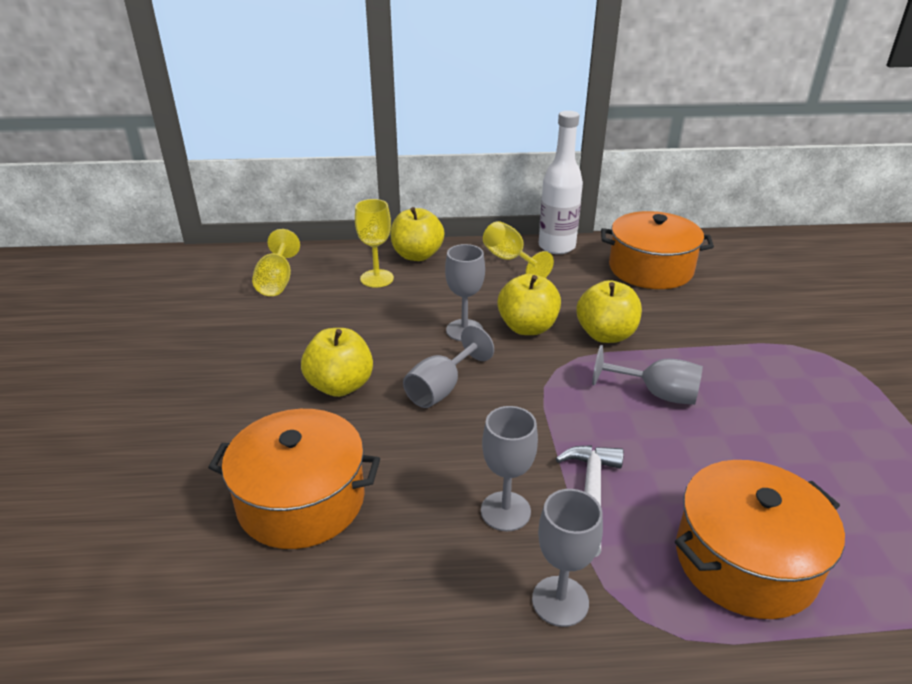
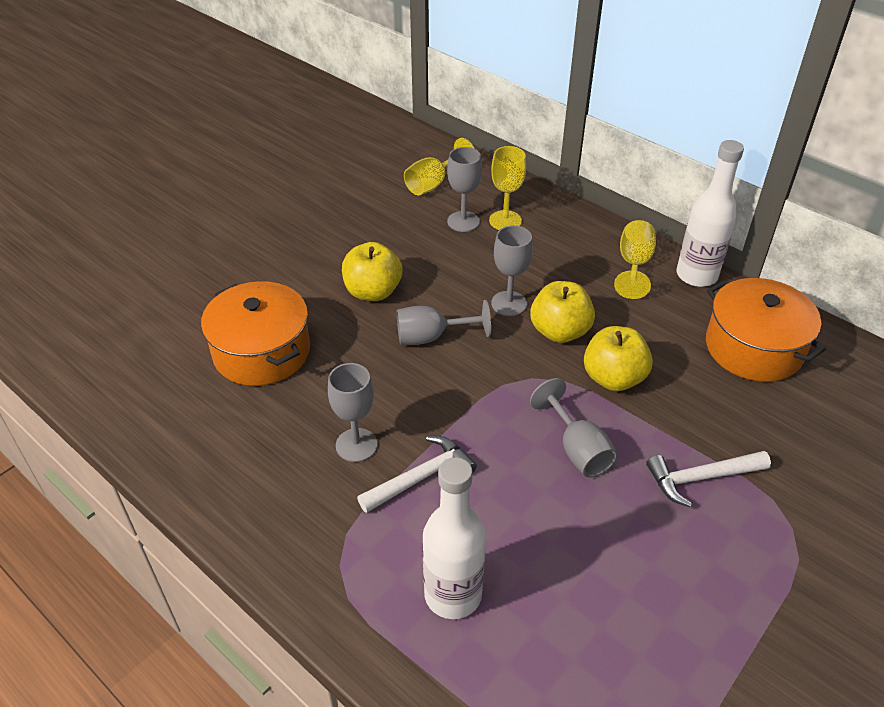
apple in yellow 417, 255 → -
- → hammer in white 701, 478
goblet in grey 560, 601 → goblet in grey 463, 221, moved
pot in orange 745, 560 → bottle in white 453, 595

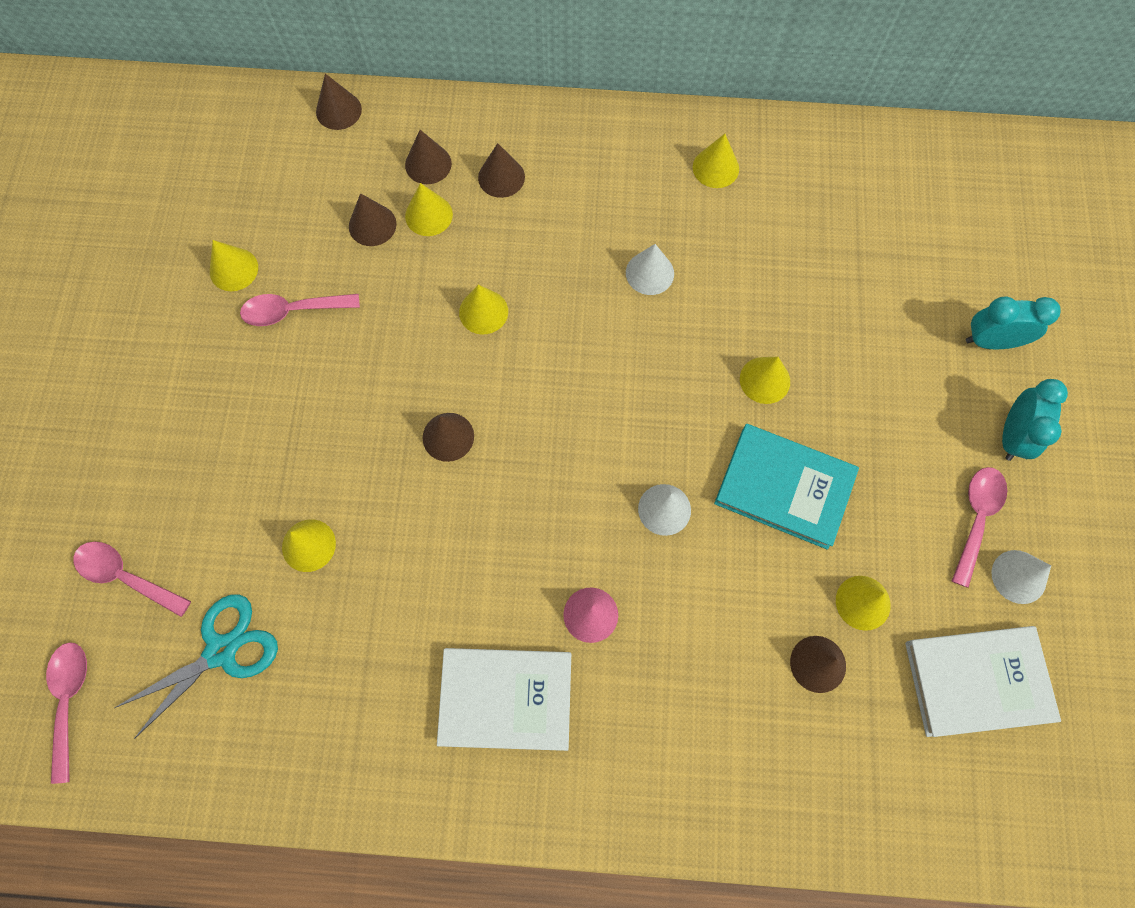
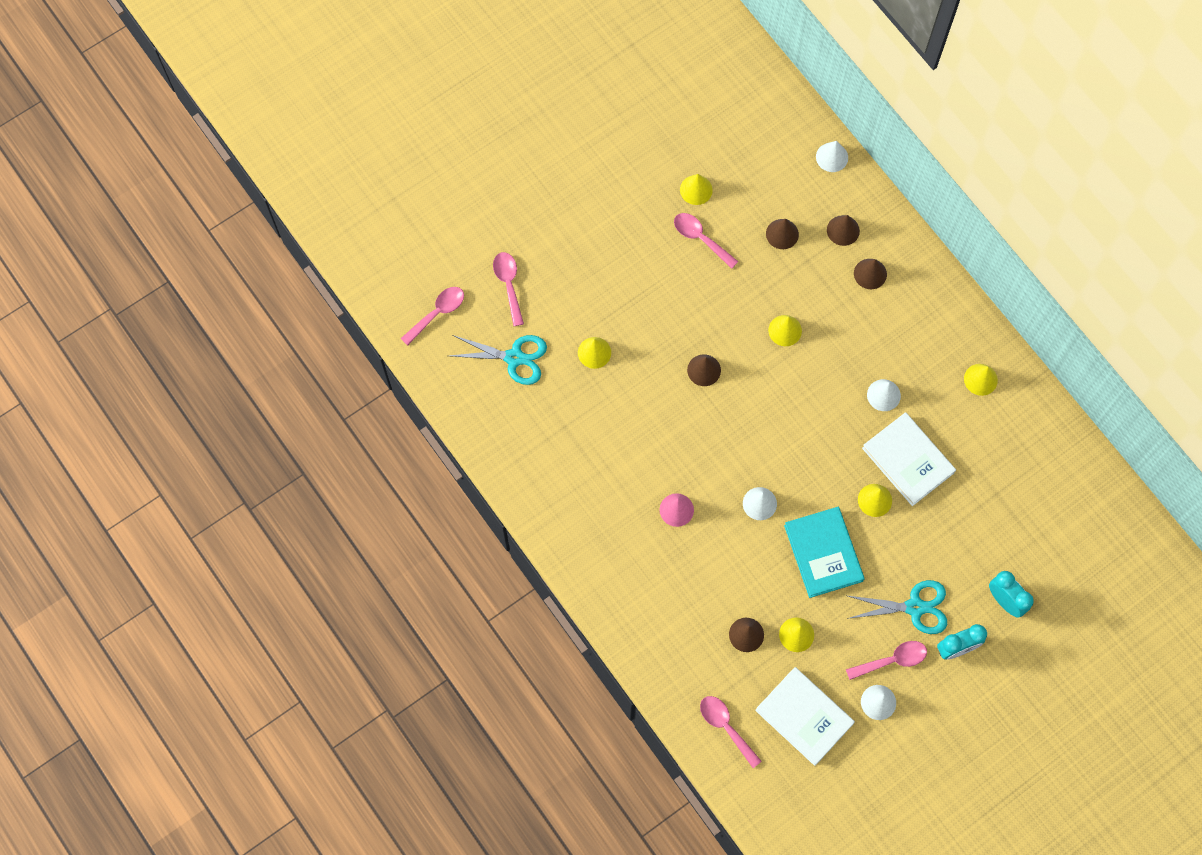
cone in yellow 428, 215 → -
- → spoon in pink 725, 727
- → scissors in turquoise 914, 607
book in white 506, 699 → book in white 908, 460, moved
cone in brown 338, 110 → cone in white 832, 157

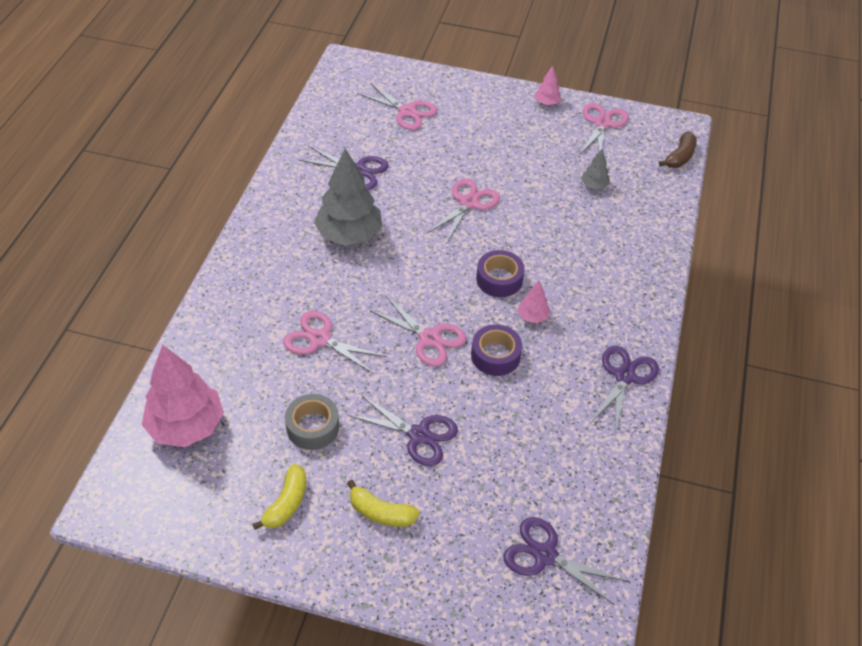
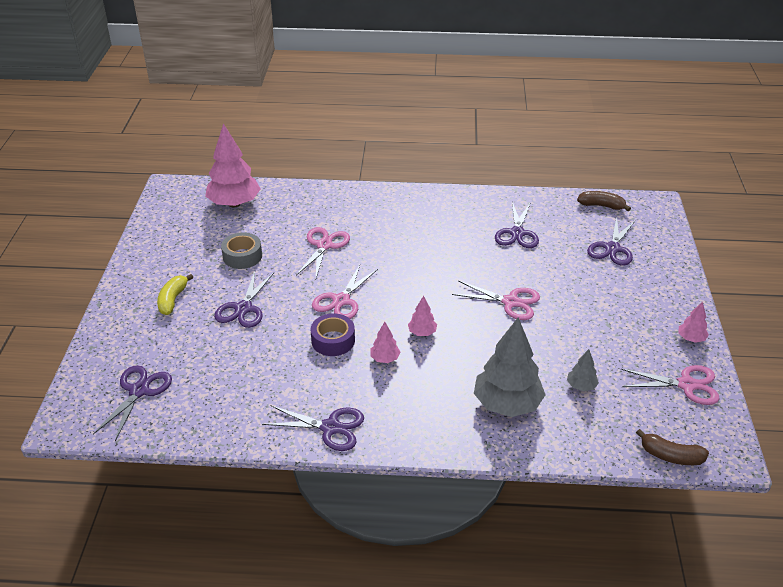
banana in yellow 286, 503 → -
- → banana in brown 601, 206
tree in grey 349, 234 → tree in grey 507, 404, moved
tape in purple 499, 279 → tree in pink 422, 332
scissors in pink 407, 111 → scissors in purple 612, 248

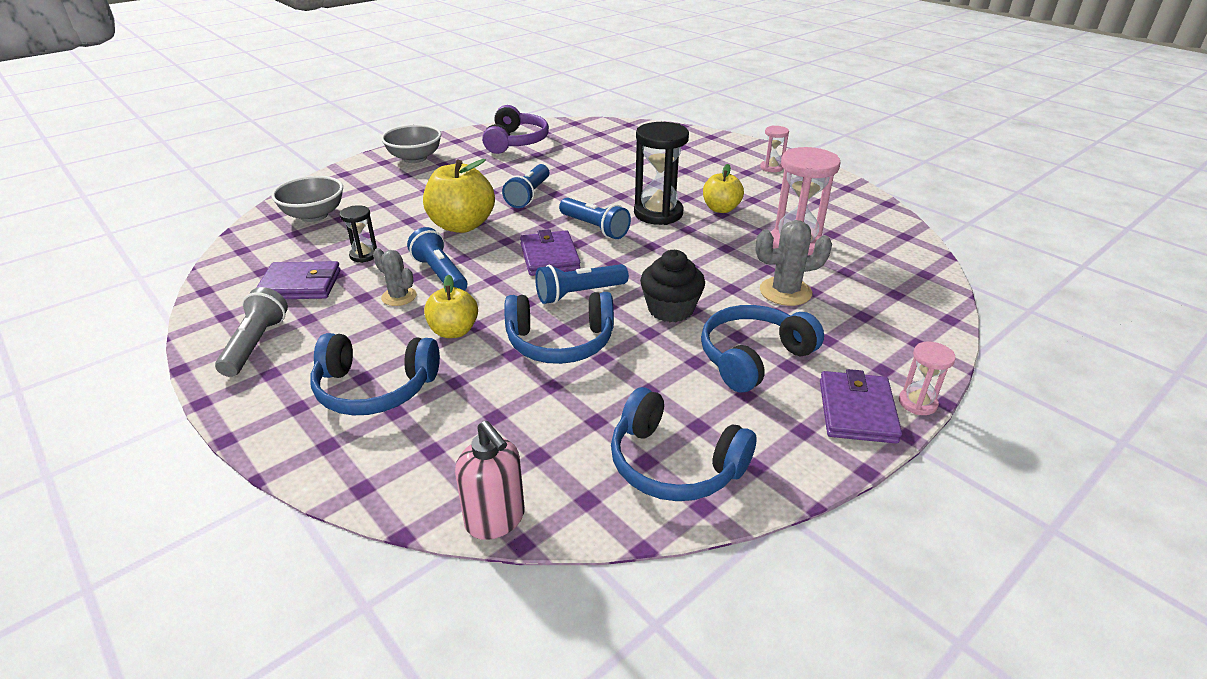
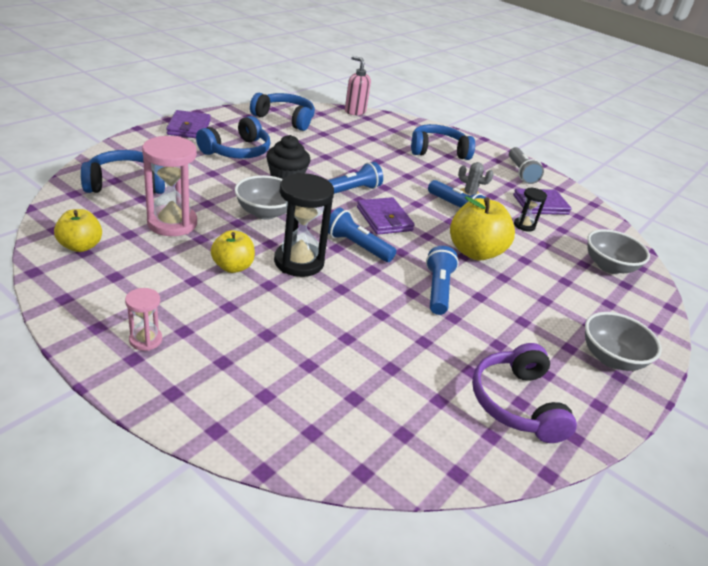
cactus in grey 785, 292 → -
hourglass in pink 917, 403 → -
- → bowl in grey 265, 212
apple in yellow 454, 331 → apple in yellow 80, 246, moved
headphones in blue 560, 342 → headphones in blue 126, 184, moved

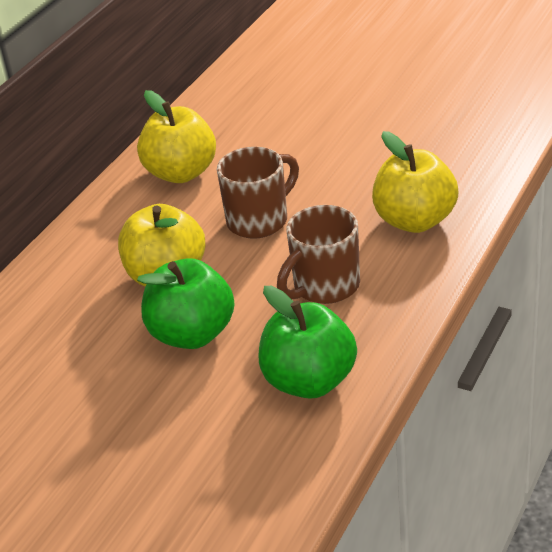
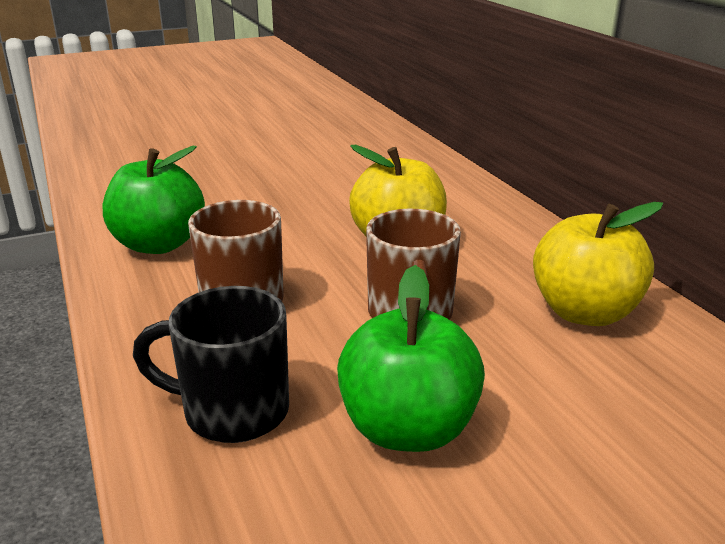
apple in green 192, 334 → apple in green 408, 429, moved
apple in yellow 415, 220 → mug in black 232, 411

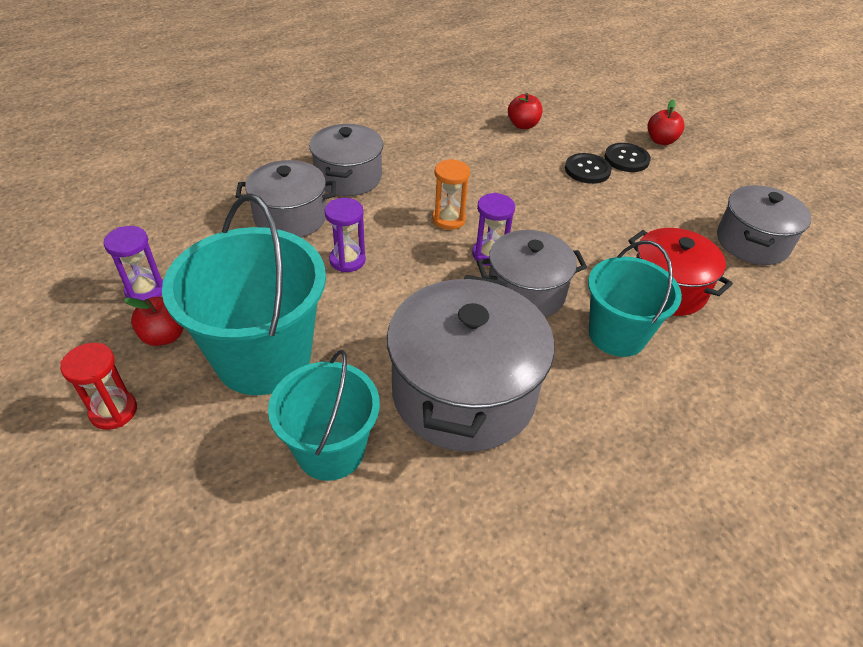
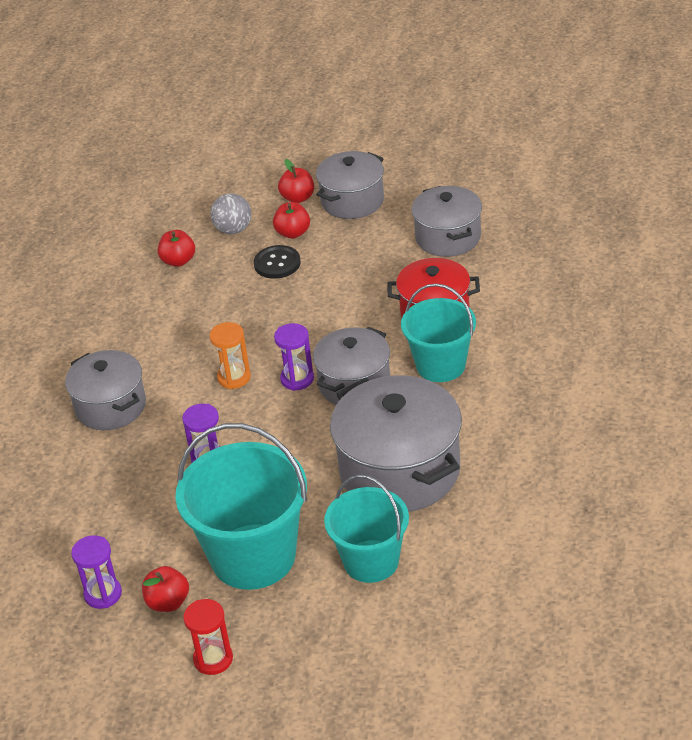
- → ball in grey 233, 230
pot in grey 290, 217 → pot in grey 352, 201, moved
button in black 626, 159 → apple in red 293, 233

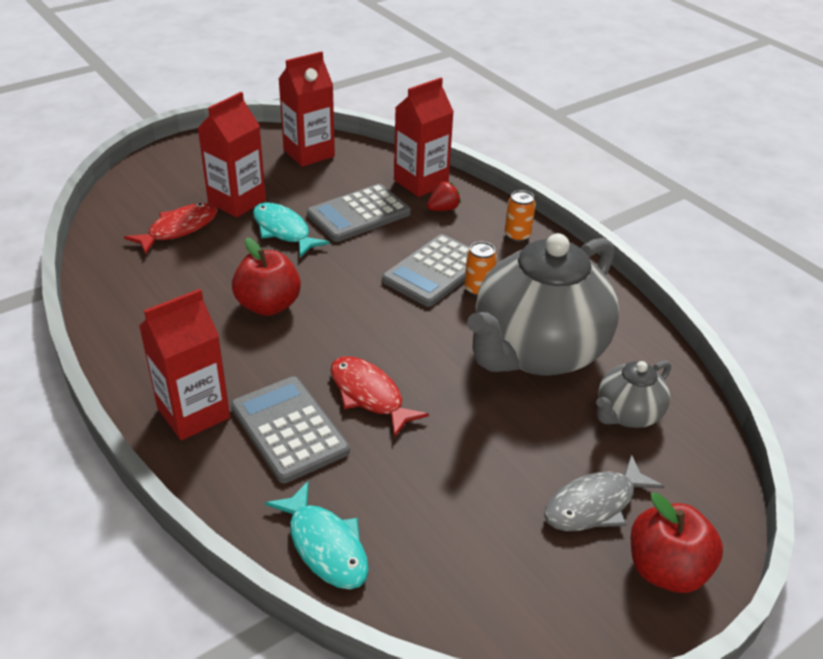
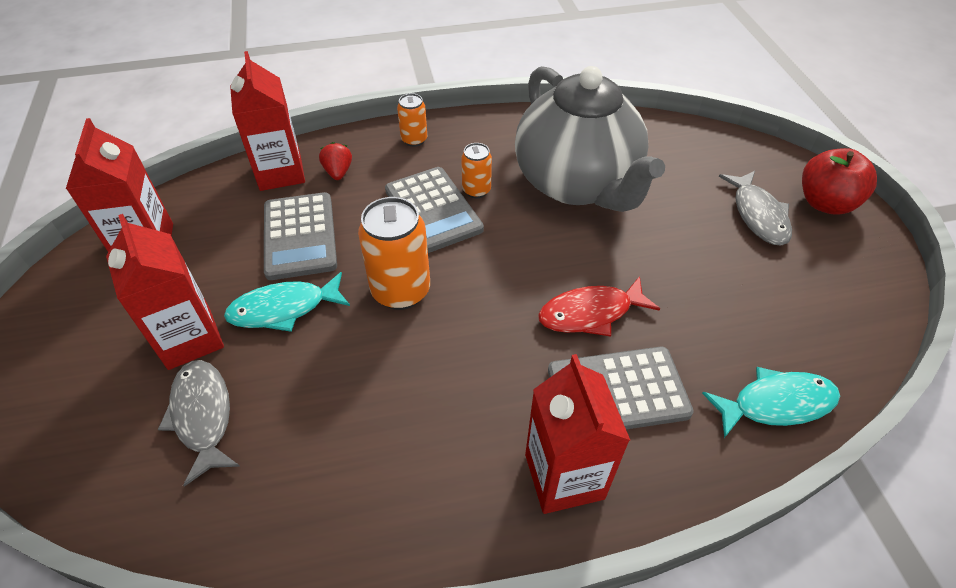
apple in red 268, 305 → -
teapot in grey 627, 414 → -
- → can in orange 401, 291
fish in red 179, 229 → fish in grey 203, 416

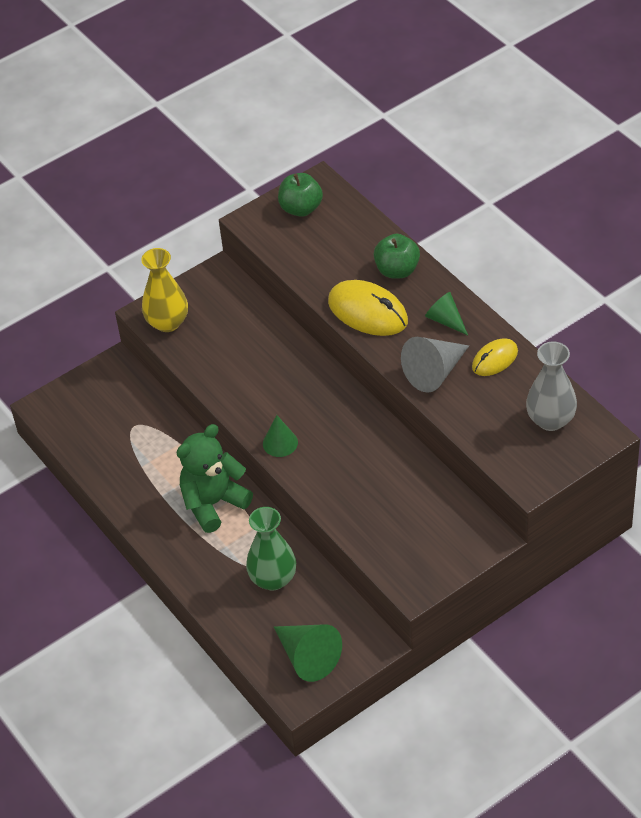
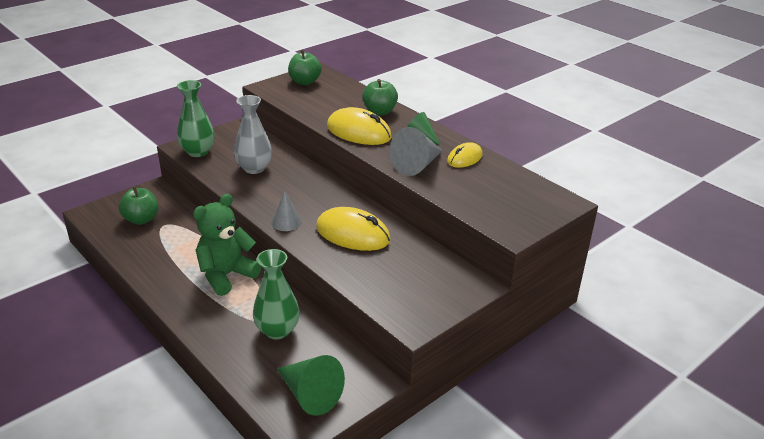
- → apple in green 141, 219
- → mouse in yellow 353, 234
vase in grey 550, 420 → vase in grey 254, 168, moved
vase in yellow 167, 322 → vase in green 198, 152
cone in green 280, 443 → cone in grey 286, 222

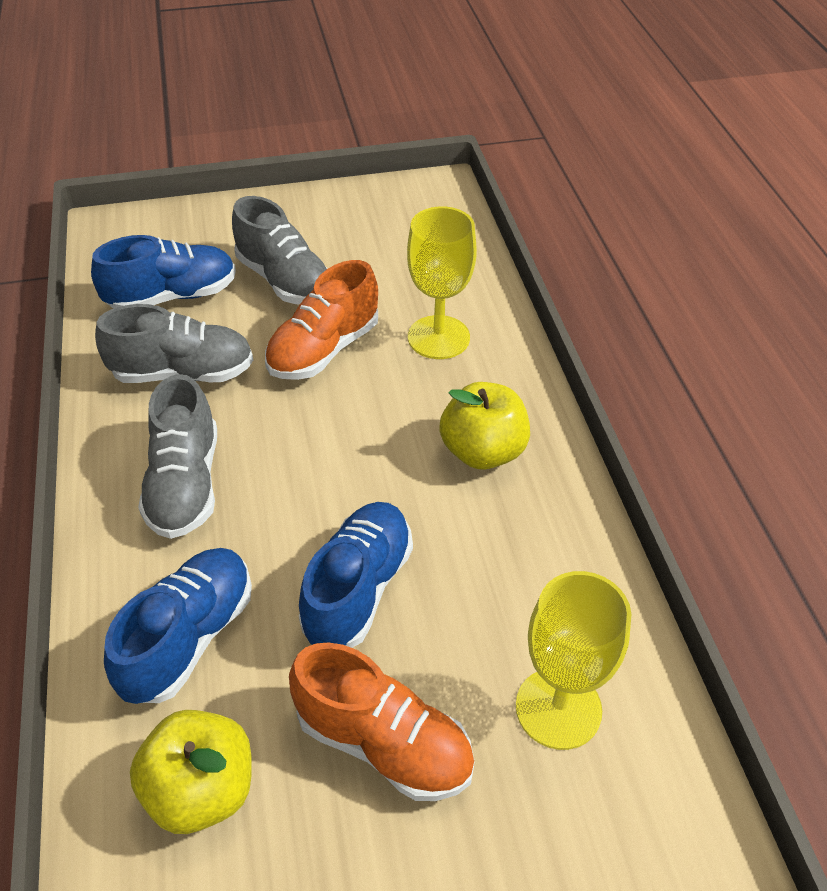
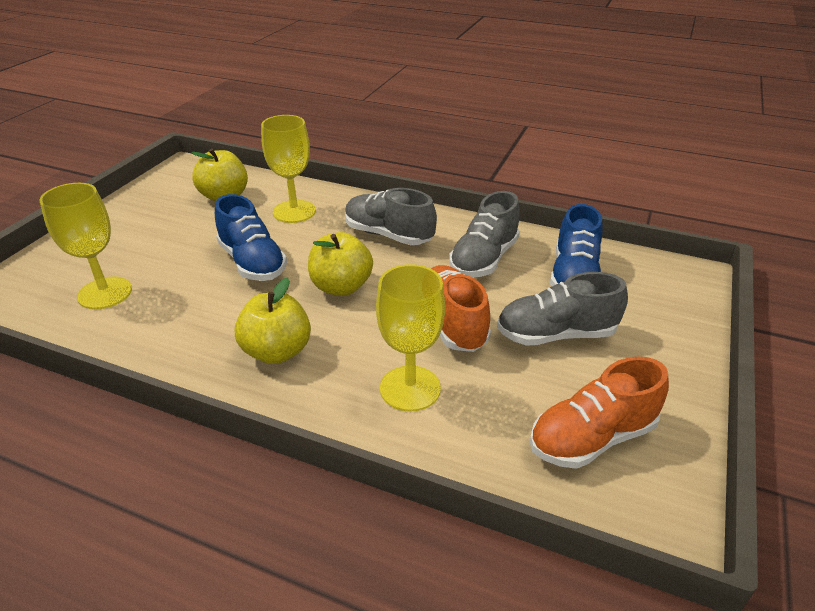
- → apple in yellow 341, 287
shoe in orange 383, 743 → shoe in orange 592, 438, moved
shoe in blue 189, 638 → goblet in yellow 294, 211

